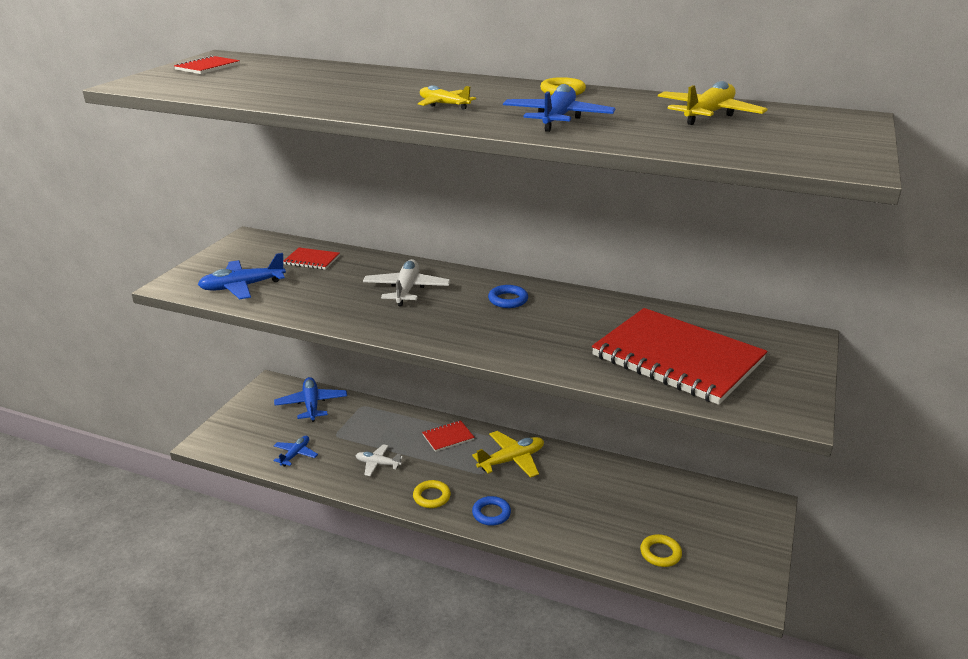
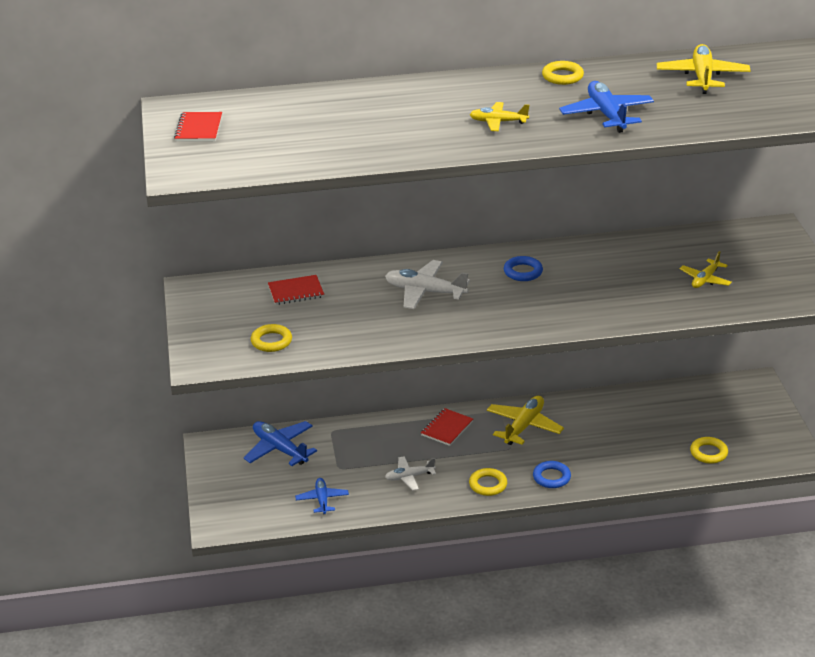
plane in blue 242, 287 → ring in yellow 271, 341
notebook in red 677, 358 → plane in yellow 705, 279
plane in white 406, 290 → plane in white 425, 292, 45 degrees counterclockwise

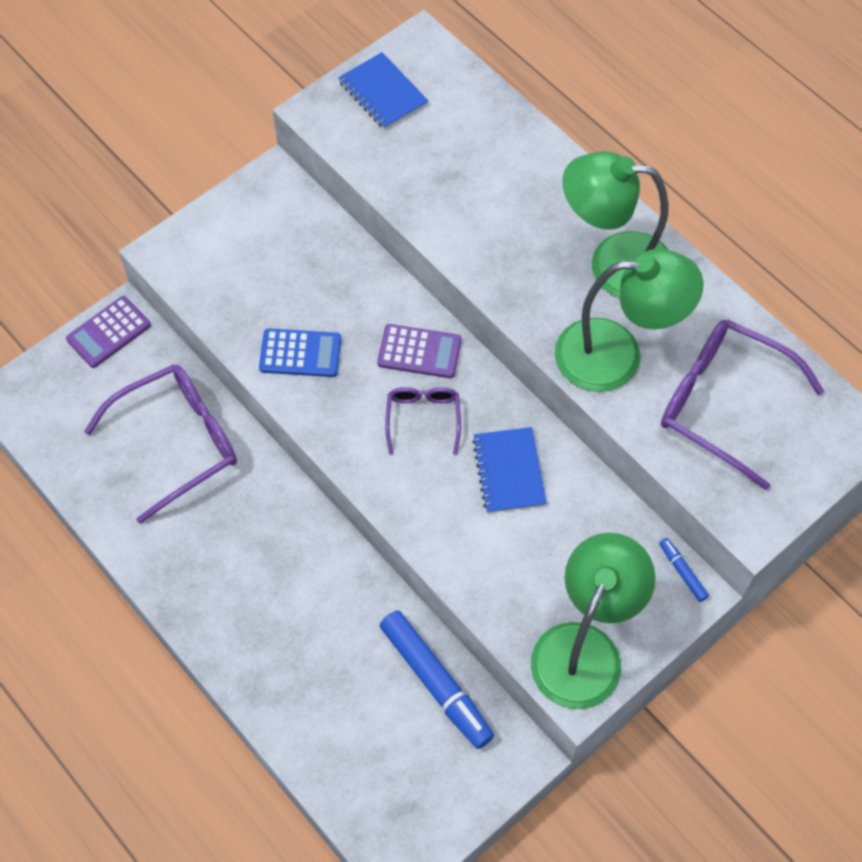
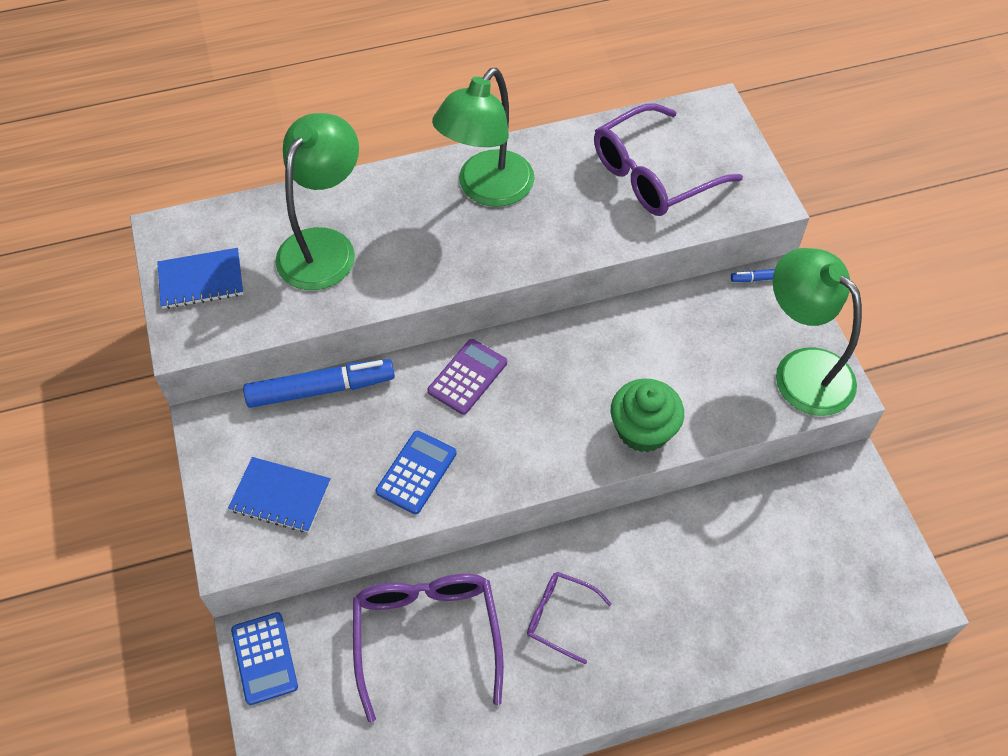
- → cupcake in green 643, 430
marker in blue 436, 682 → marker in blue 321, 389, moved
glasses in purple 423, 418 → glasses in purple 559, 617, moved
notebook in blue 509, 471 → notebook in blue 280, 496, moved
lamp in green 617, 355 → lamp in green 324, 246, moved
calculator in purple 108, 332 → calculator in blue 264, 658

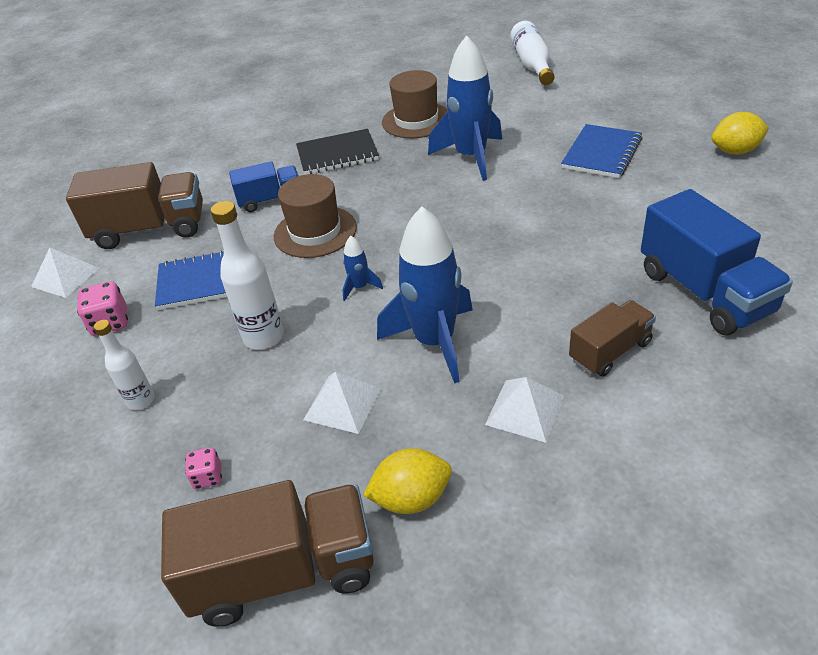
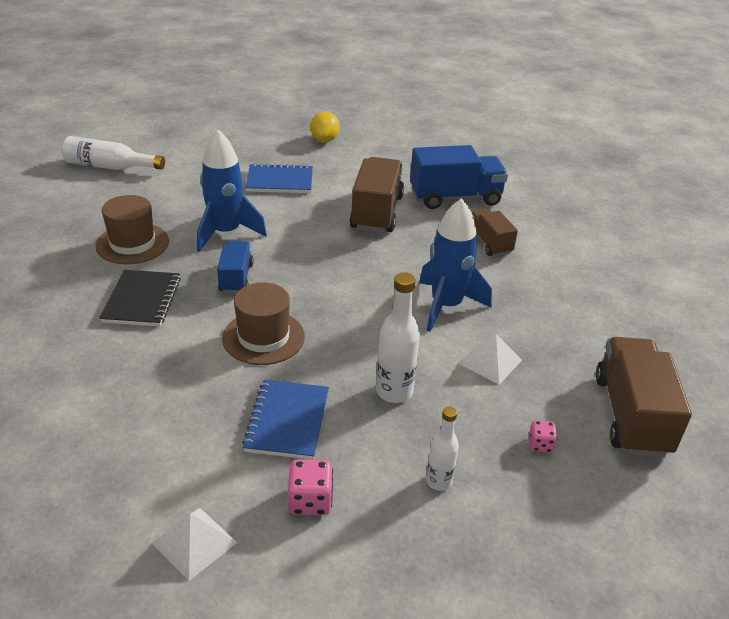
rocket in blue 360, 287 → -
lemon in yellow 411, 498 → -
pyramid in white 525, 410 → -
truck in brown 150, 229 → truck in brown 376, 212, moved
truck in blue 270, 200 → truck in blue 236, 278, moved
notebook in blue 601, 153 → notebook in blue 280, 181, 45 degrees counterclockwise

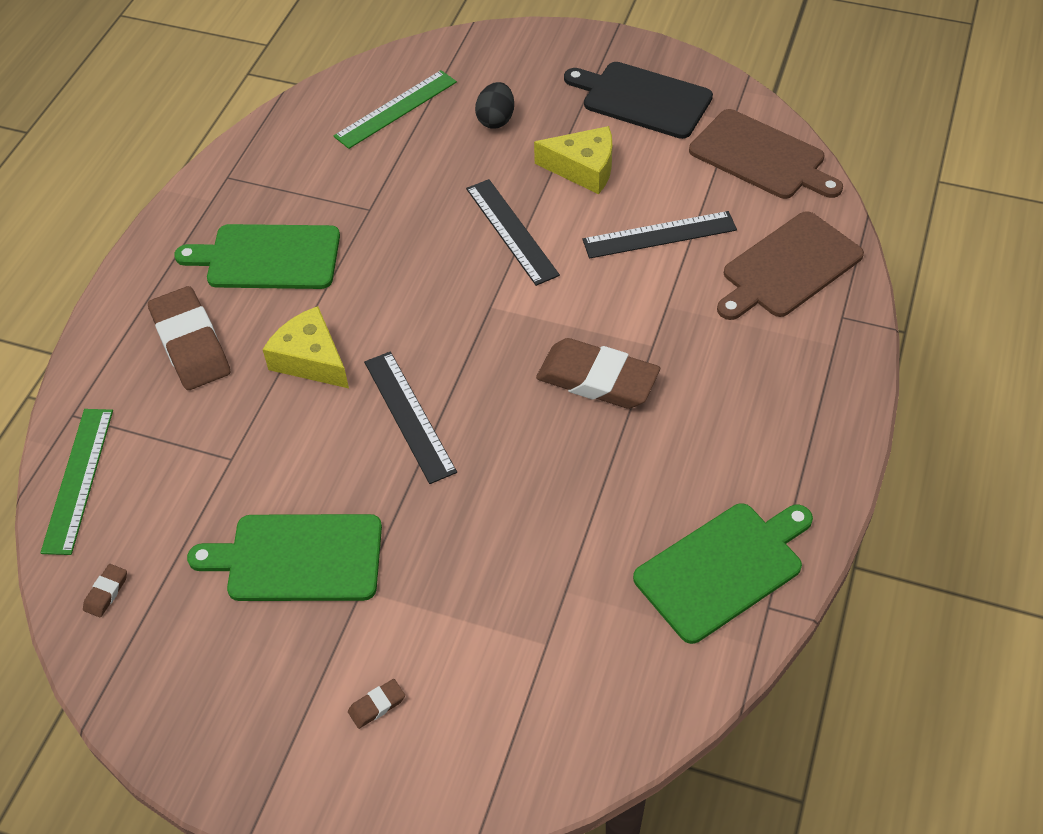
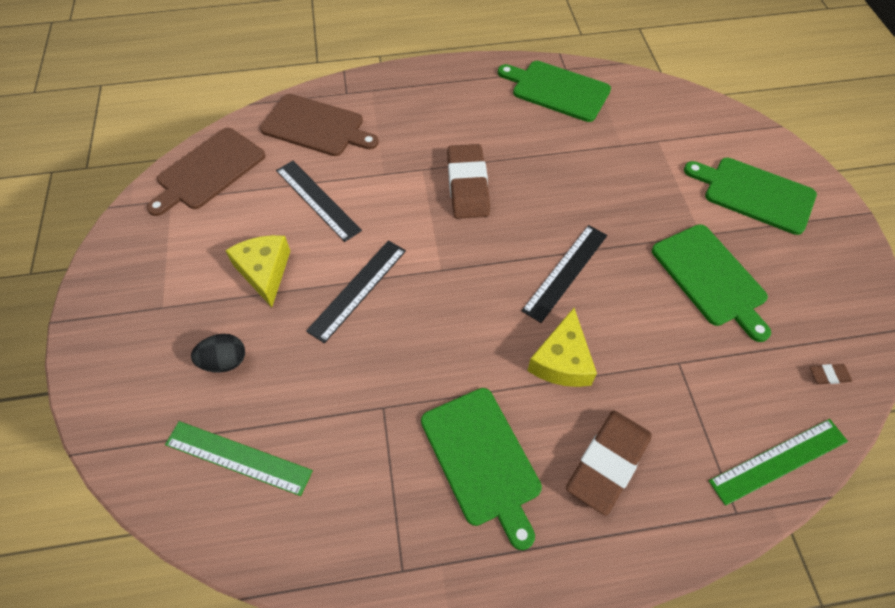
cutting board in black 642, 99 → -
eraser in brown 377, 705 → cutting board in green 754, 194
cutting board in brown 761, 157 → cutting board in brown 208, 171, 150 degrees counterclockwise

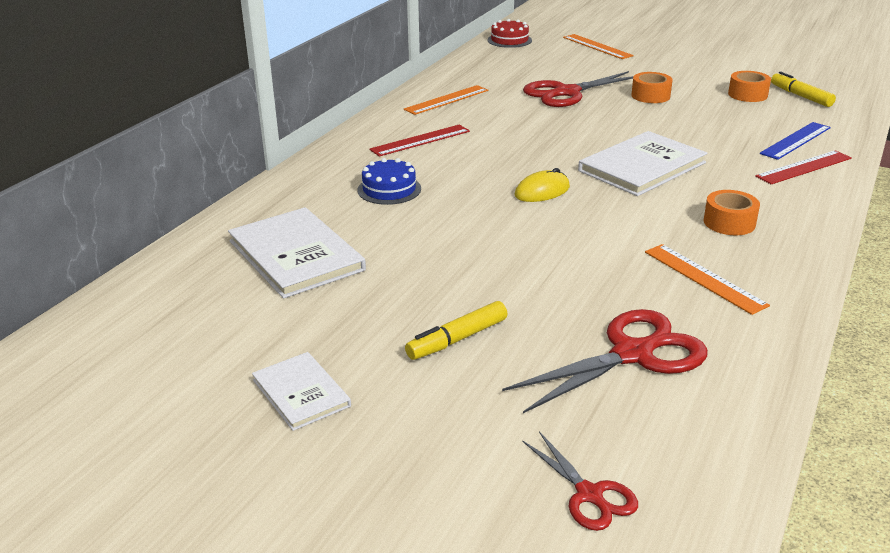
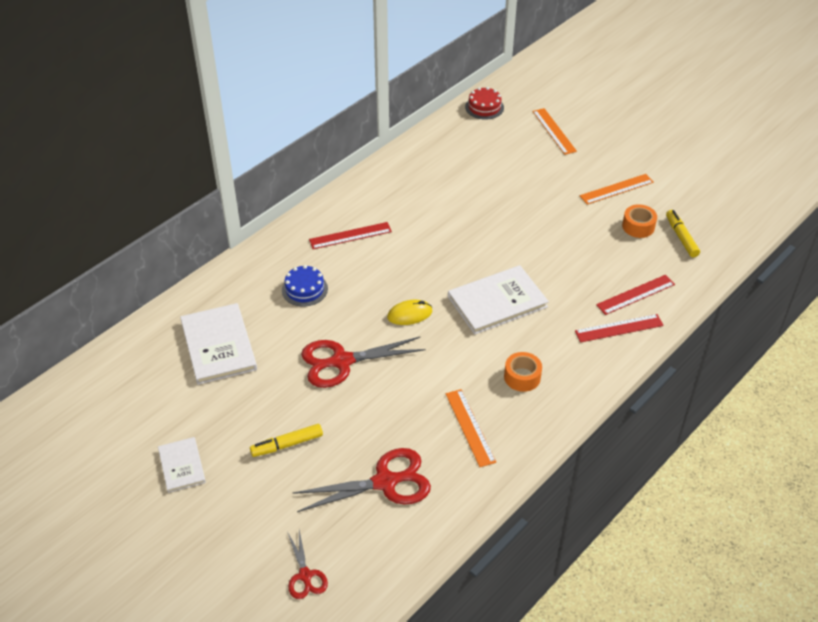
tape in orange 650, 96 → -
ruler in orange 446, 100 → ruler in orange 616, 189, moved
scissors in red 567, 93 → scissors in red 342, 361, moved
ruler in blue 795, 140 → ruler in red 635, 294

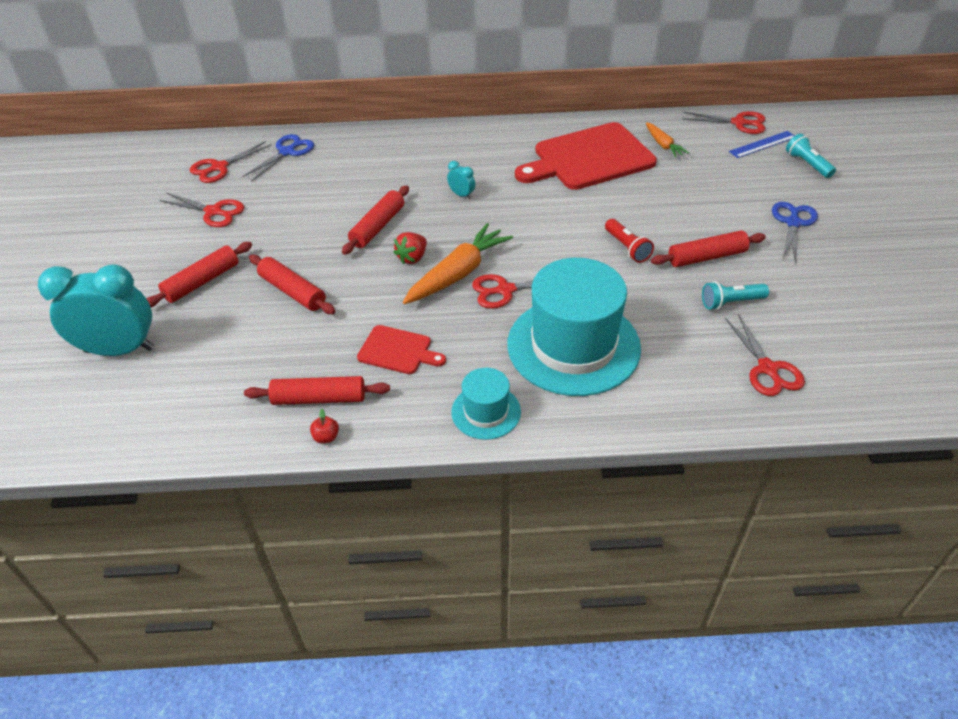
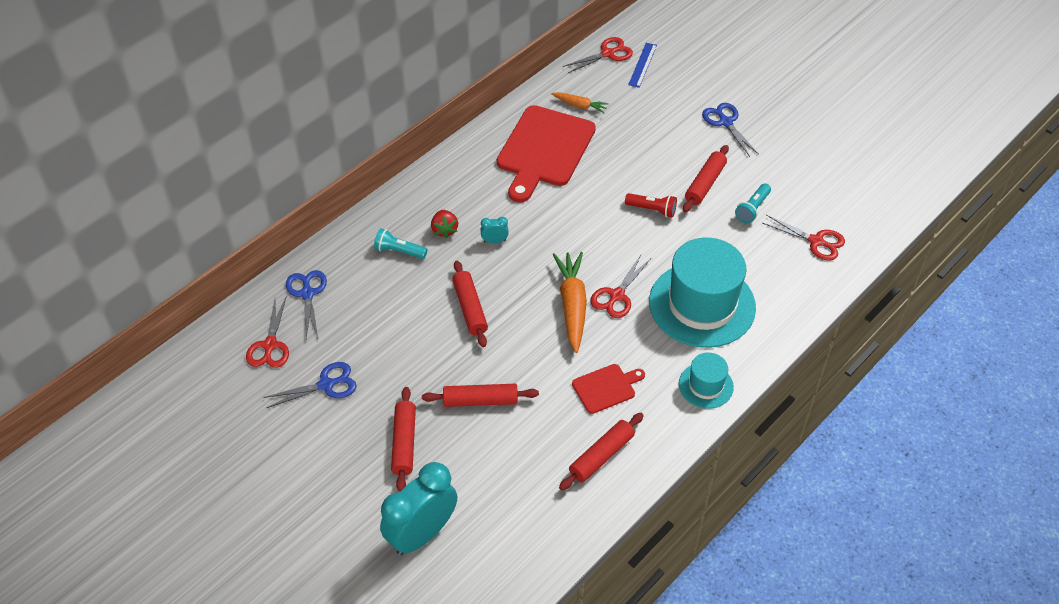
apple in red 326, 437 → -
strawberry in red 412, 258 → strawberry in red 444, 230, moved
flashlight in turquoise 807, 164 → flashlight in turquoise 399, 251, moved
scissors in red 213, 212 → scissors in blue 326, 385

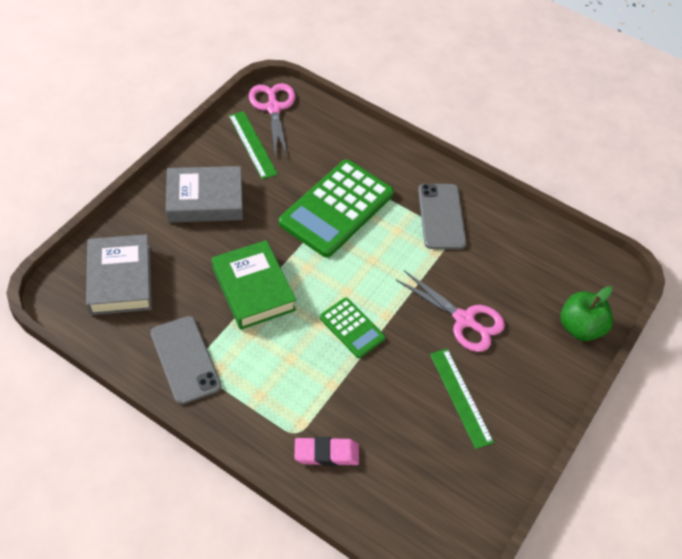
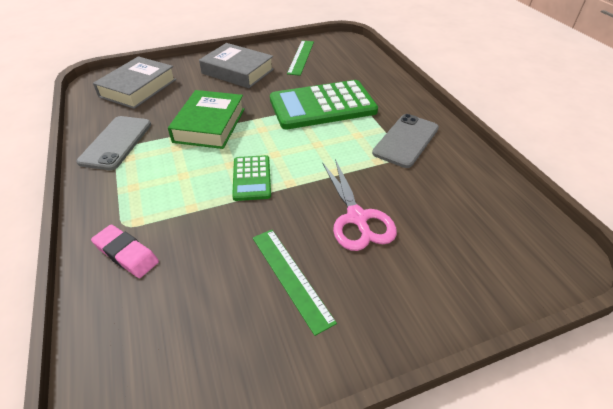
scissors in pink 273, 108 → -
apple in green 580, 327 → -
ruler in green 460, 397 → ruler in green 290, 277, 45 degrees counterclockwise

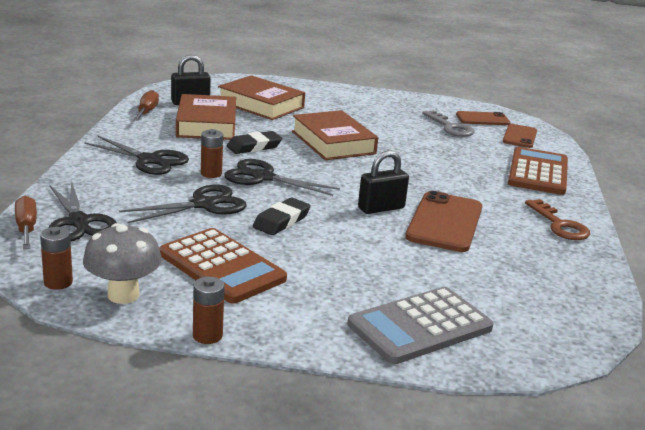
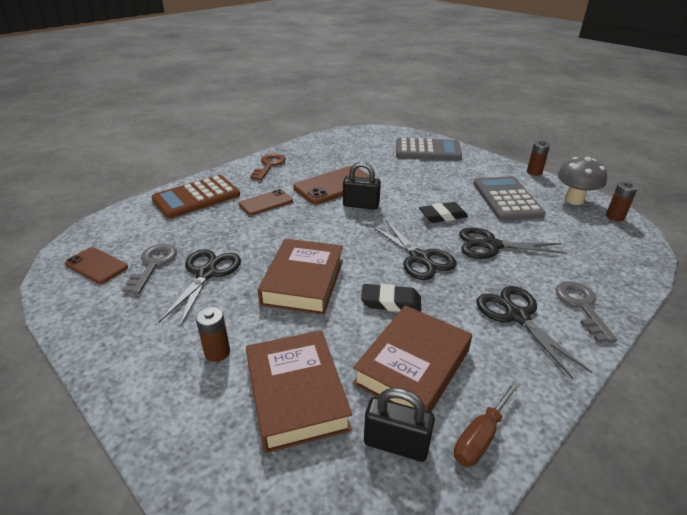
screwdriver in brown 26, 228 → -
- → key in grey 581, 306
scissors in black 79, 222 → scissors in black 206, 274, moved
battery in brown 211, 173 → battery in brown 217, 352, moved
phone in brown 520, 136 → phone in brown 266, 203, moved
calculator in brown 222, 266 → calculator in grey 506, 199

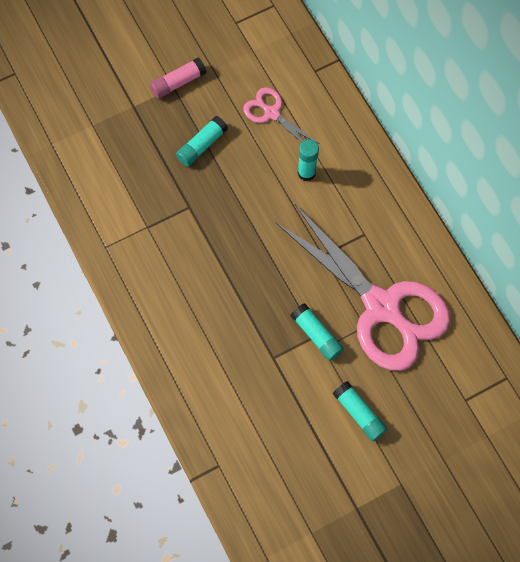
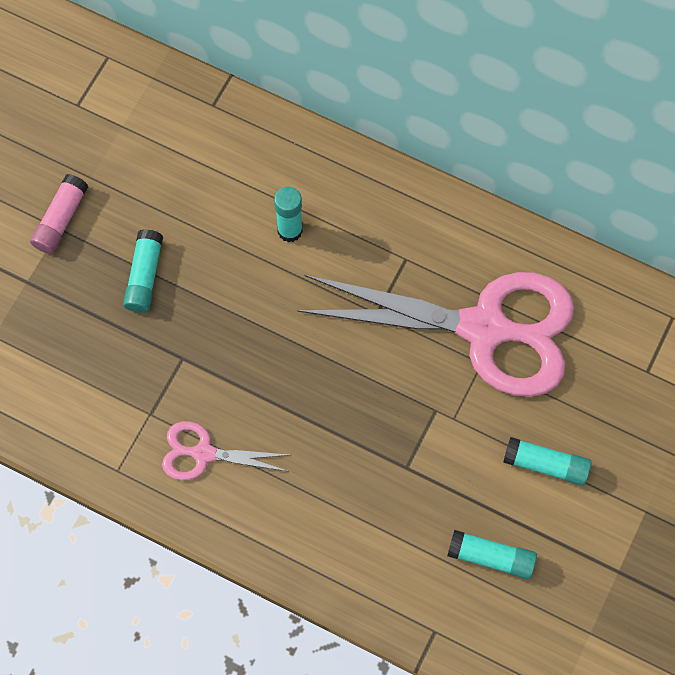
scissors in pink 272, 113 → scissors in pink 204, 453, moved
glue stick in turquoise 316, 335 → glue stick in turquoise 491, 557, moved

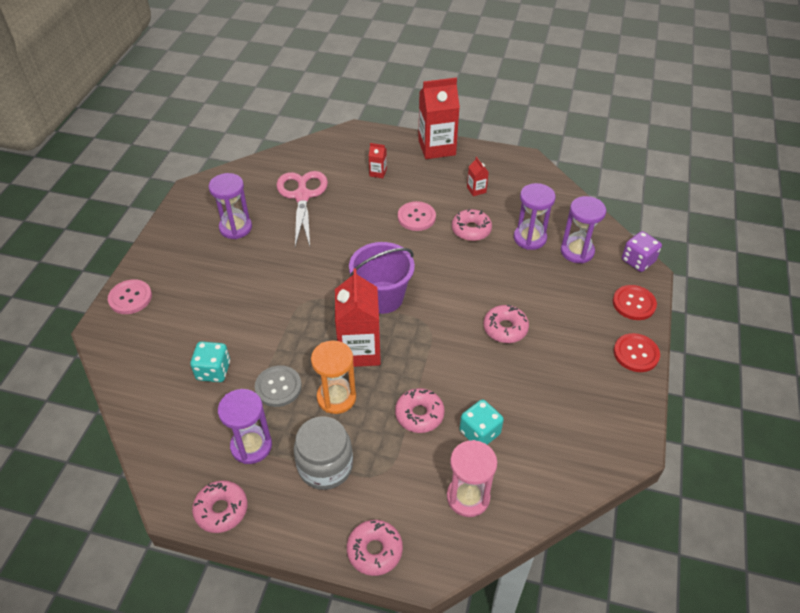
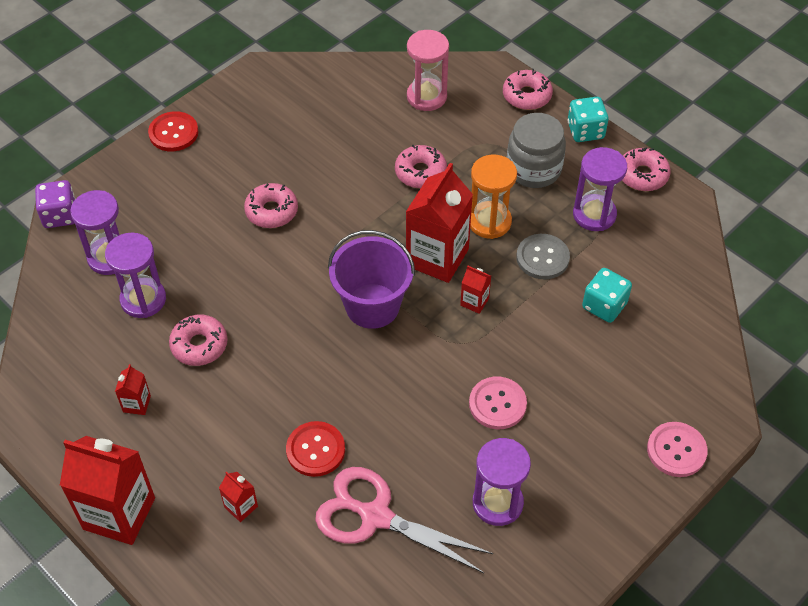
- → carton in red 474, 302
button in pink 416, 217 → button in pink 497, 404, moved
dice in turquoise 479, 432 → dice in turquoise 585, 131, moved
button in red 634, 303 → button in red 315, 450, moved
scissors in pink 302, 196 → scissors in pink 375, 516, 90 degrees clockwise

